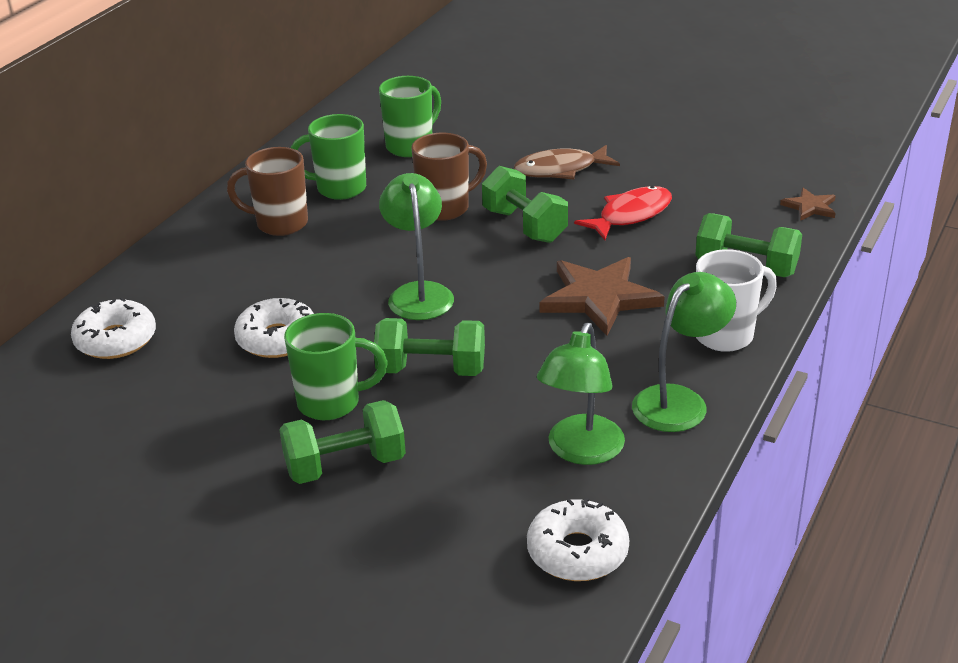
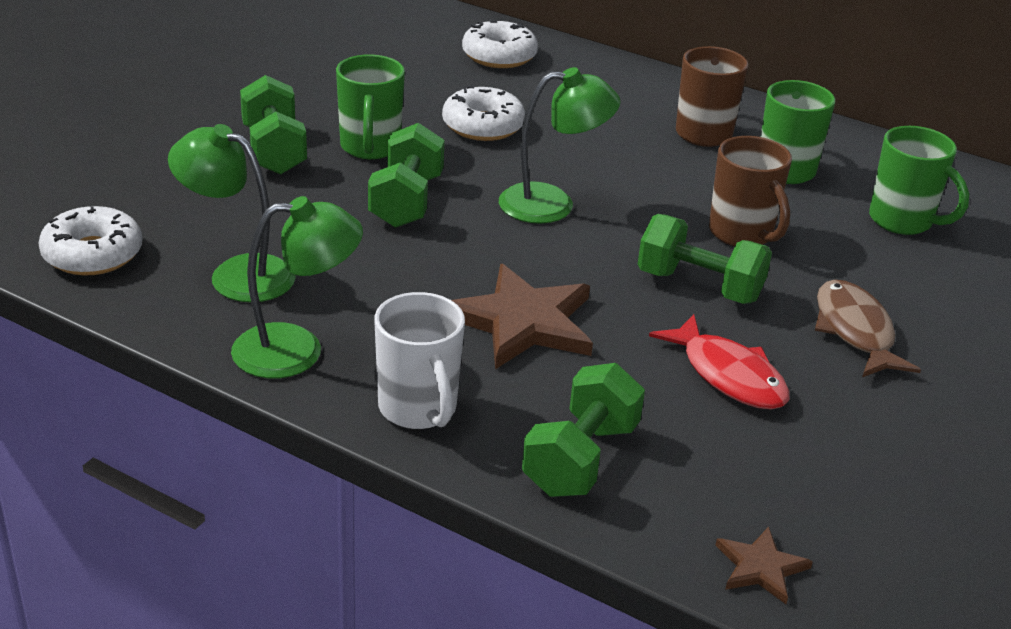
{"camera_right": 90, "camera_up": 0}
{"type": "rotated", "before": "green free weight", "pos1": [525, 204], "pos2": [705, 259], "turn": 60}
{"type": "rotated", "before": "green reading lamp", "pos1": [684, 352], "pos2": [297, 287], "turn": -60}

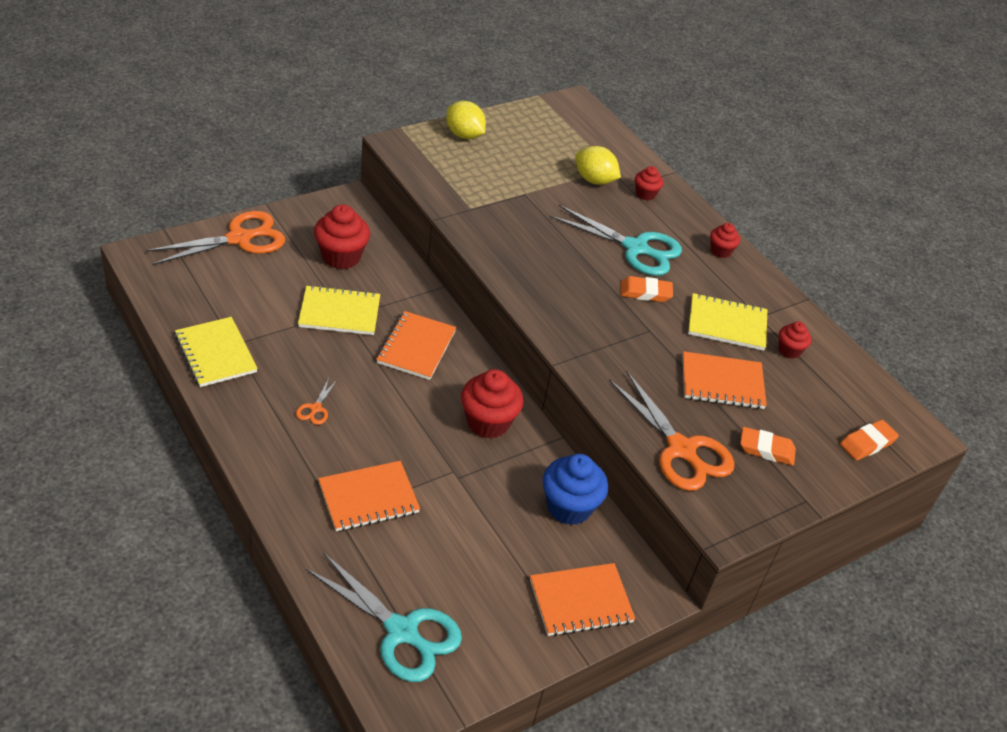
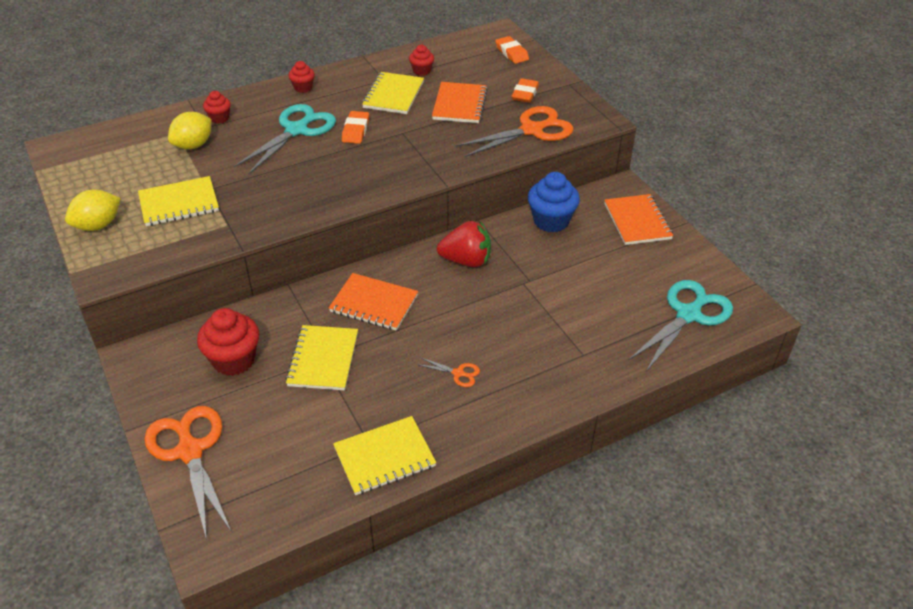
{"camera_right": -80, "camera_up": 0}
{"type": "gone", "before": "bright orange notebook", "pos1": [369, 496]}
{"type": "new", "after": "yellow notebook", "pos2": [178, 201]}
{"type": "swapped", "before": "scarlet muffin", "after": "scarlet berry", "pos1": [492, 404], "pos2": [464, 244]}

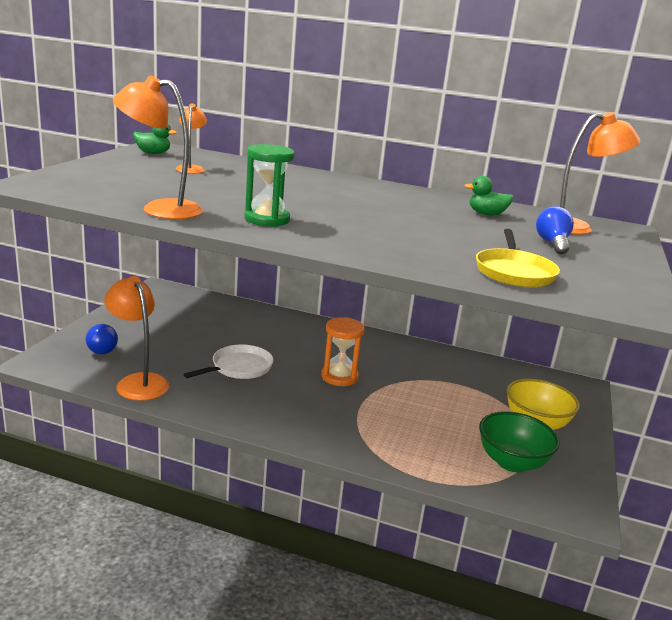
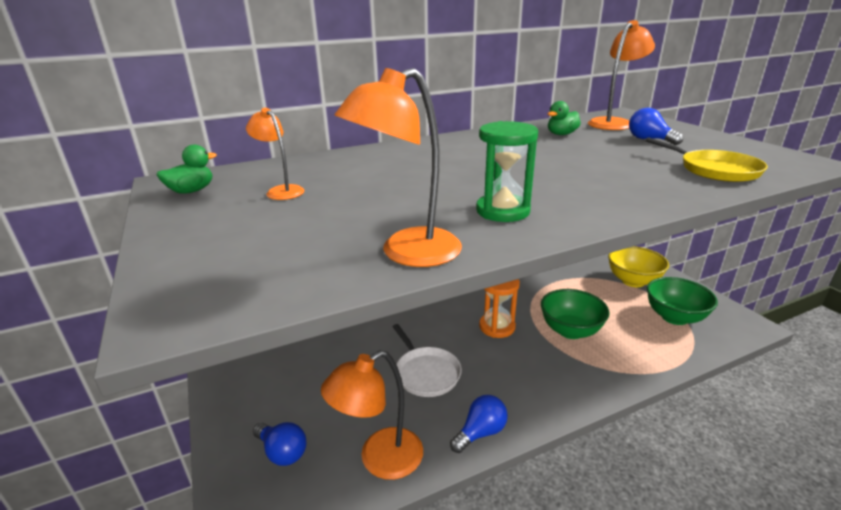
{"camera_right": -40, "camera_up": 5}
{"type": "new", "after": "blue light bulb", "pos2": [479, 424]}
{"type": "new", "after": "green deep dish", "pos2": [575, 314]}
{"type": "rotated", "before": "bright orange reading lamp", "pos1": [136, 338], "pos2": [372, 415], "turn": -45}
{"type": "rotated", "before": "white frying pan", "pos1": [228, 362], "pos2": [427, 360], "turn": 150}

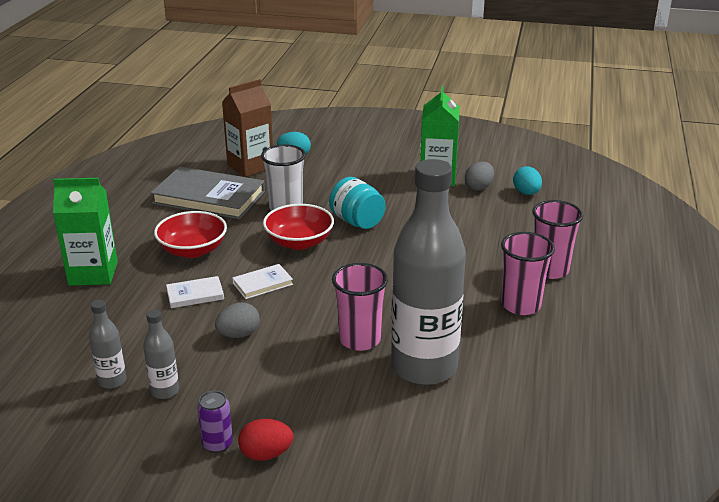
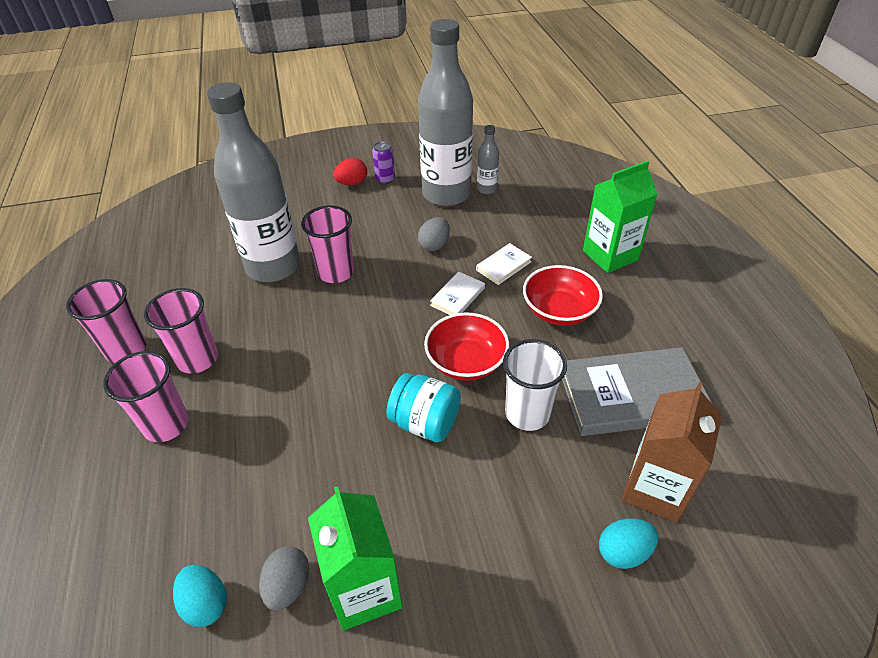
{"camera_right": 155, "camera_up": 15}
{"type": "new", "after": "rose-pink tumbler", "pos2": [106, 321]}
{"type": "scaled", "before": "ash-grey bottle", "pos1": [161, 354], "pos2": [445, 112], "scale": 2.41}

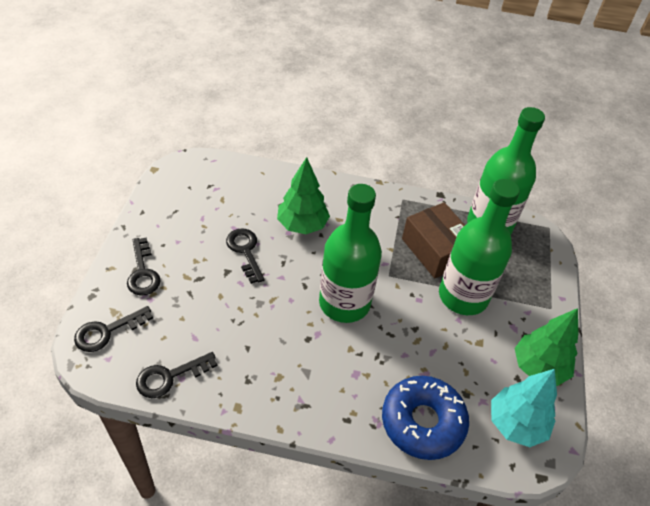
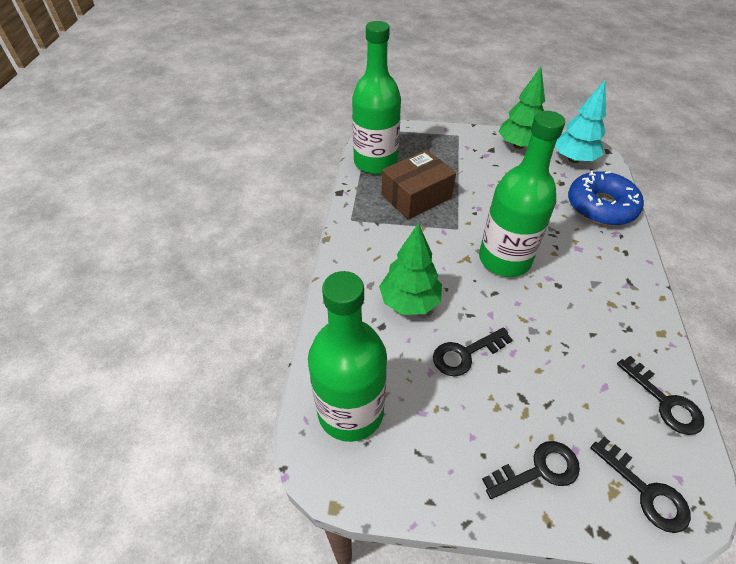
{"camera_right": -90, "camera_up": 0}
{"type": "shifted", "before": "green bottle", "pos1": [479, 247], "pos2": [347, 356]}

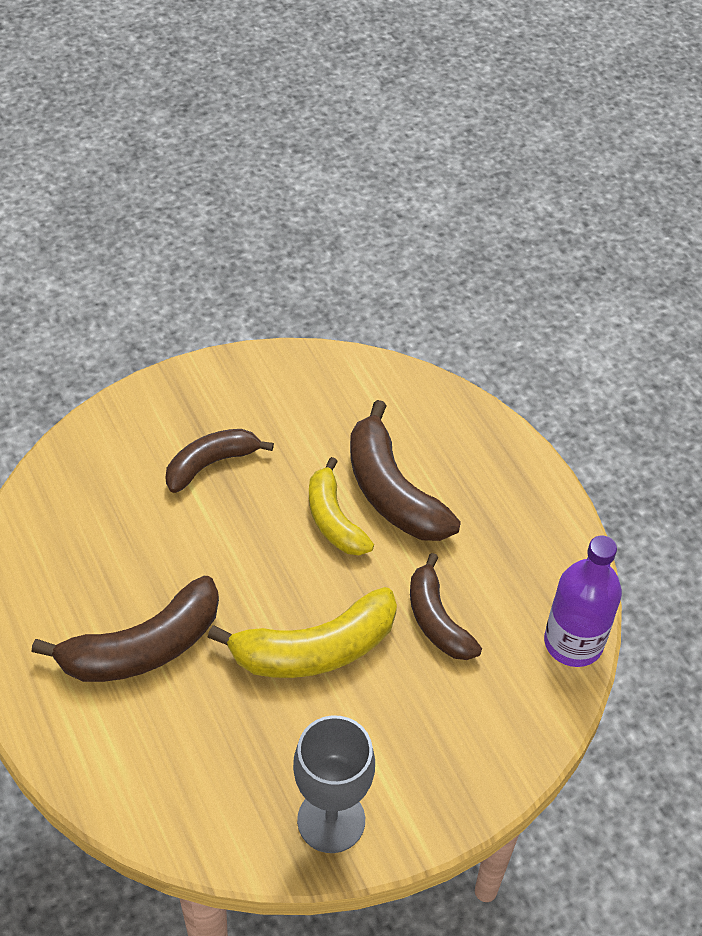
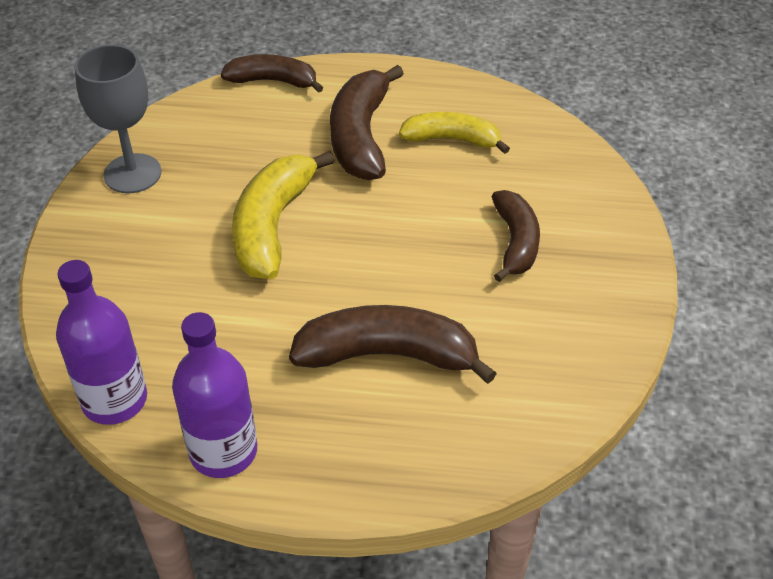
{"camera_right": 125, "camera_up": -5}
{"type": "new", "after": "purple bottle", "pos2": [214, 395]}
{"type": "shifted", "before": "yellow banana", "pos1": [341, 506], "pos2": [454, 133]}
{"type": "shifted", "before": "brown banana", "pos1": [446, 606], "pos2": [272, 73]}

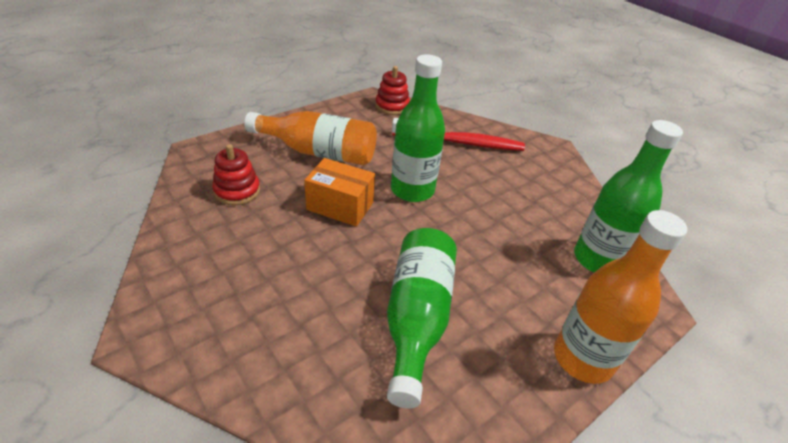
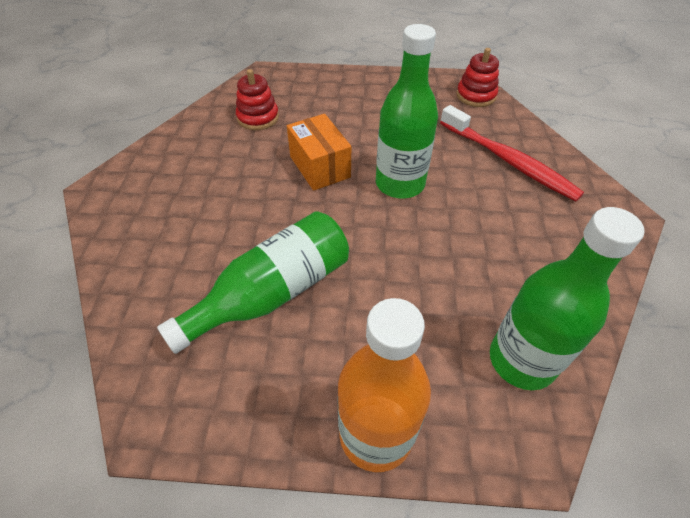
{"camera_right": 45, "camera_up": 10}
{"type": "gone", "before": "bright orange bottle", "pos1": [310, 138]}

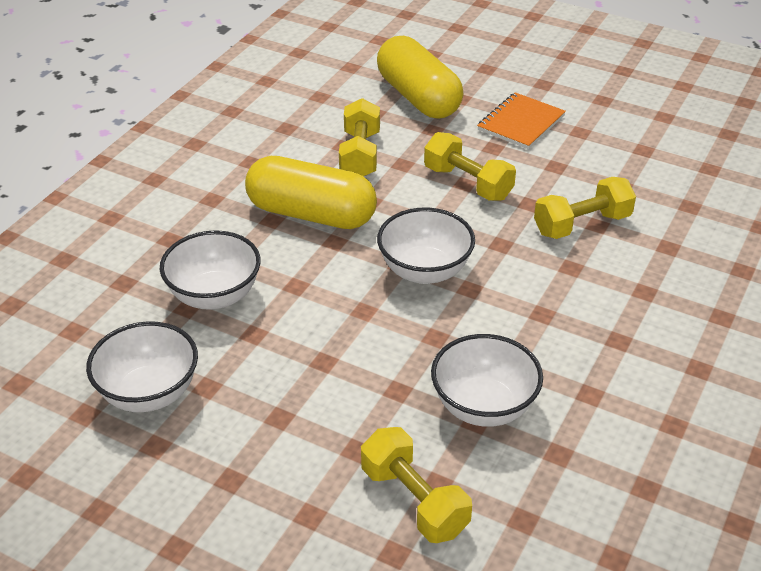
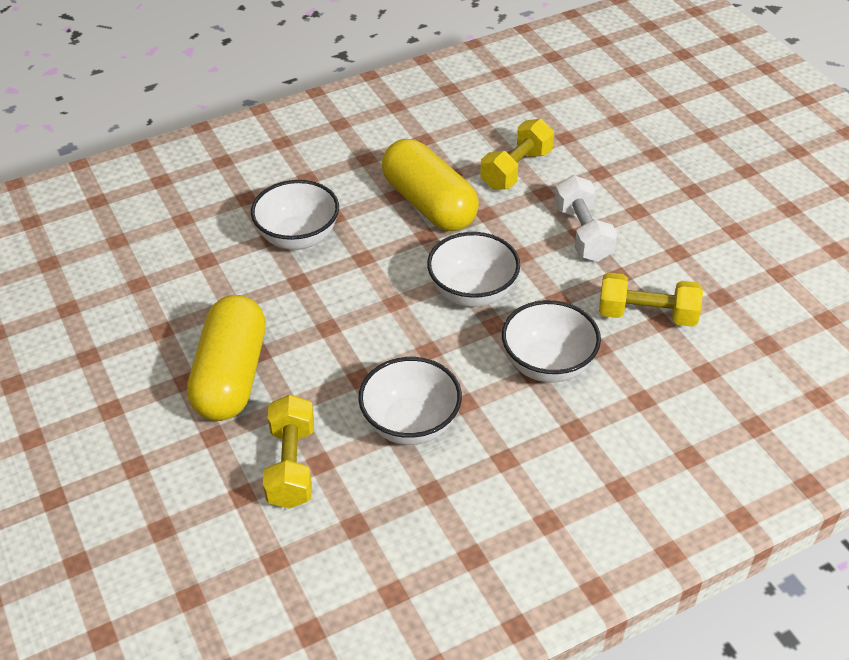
{"camera_right": 35, "camera_up": 5}
{"type": "gone", "before": "bright orange notebook", "pos1": [521, 120]}
{"type": "shifted", "before": "white deep dish", "pos1": [142, 366], "pos2": [551, 341]}
{"type": "shifted", "before": "yellow pill", "pos1": [420, 77], "pos2": [226, 358]}
{"type": "repainted", "before": "yellow free weight", "after": "white free weight", "pos1": [470, 166], "pos2": [586, 218]}

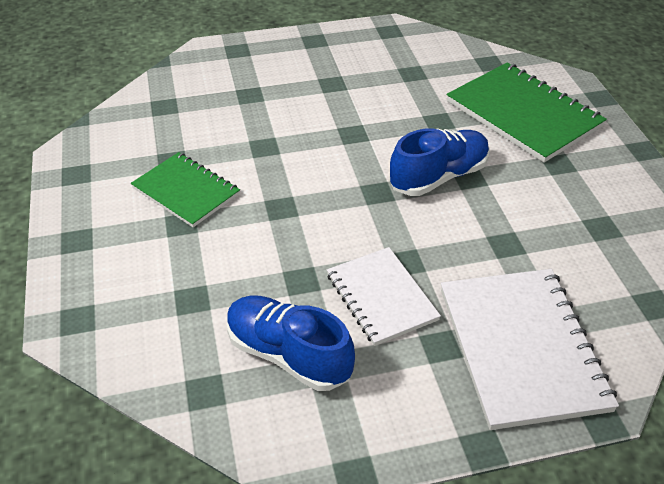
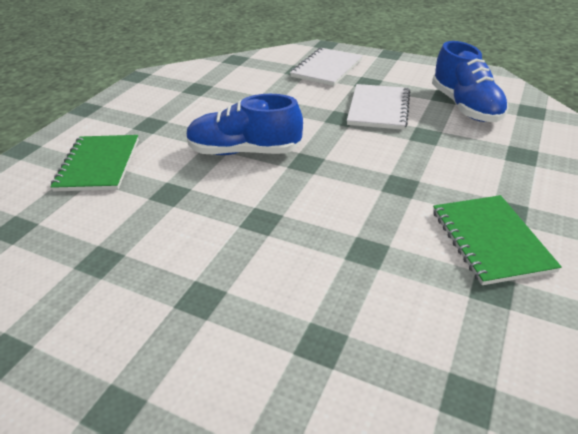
{"camera_right": -140, "camera_up": -5}
{"type": "scaled", "before": "white notebook", "pos1": [530, 349], "pos2": [326, 67], "scale": 0.63}
{"type": "scaled", "before": "green notebook", "pos1": [526, 113], "pos2": [94, 163], "scale": 0.63}

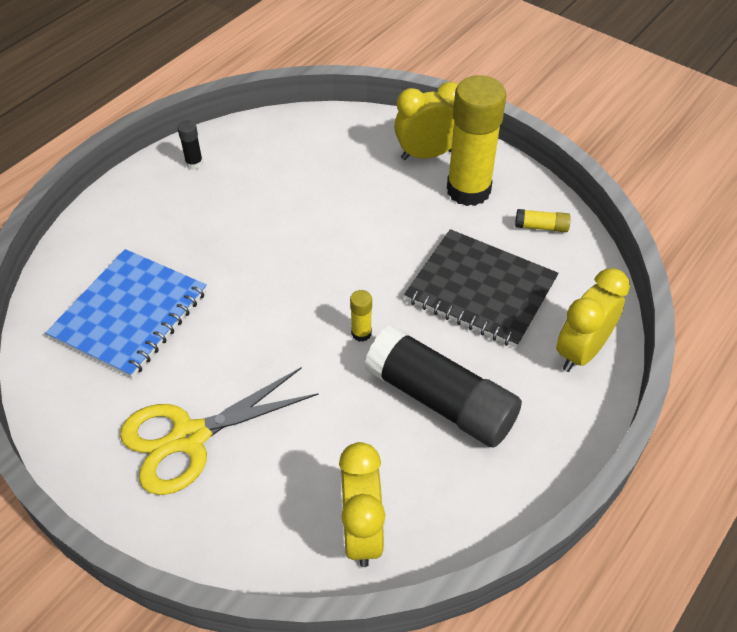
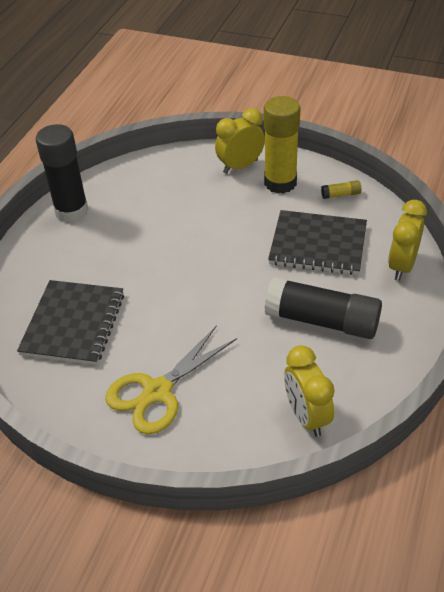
{"camera_right": -15, "camera_up": -5}
{"type": "gone", "before": "yellow stick of glue", "pos1": [361, 316]}
{"type": "repainted", "before": "blue notebook", "after": "ebony notebook", "pos1": [126, 313], "pos2": [70, 322]}
{"type": "scaled", "before": "ebony stick of glue", "pos1": [190, 145], "pos2": [62, 173], "scale": 2.48}

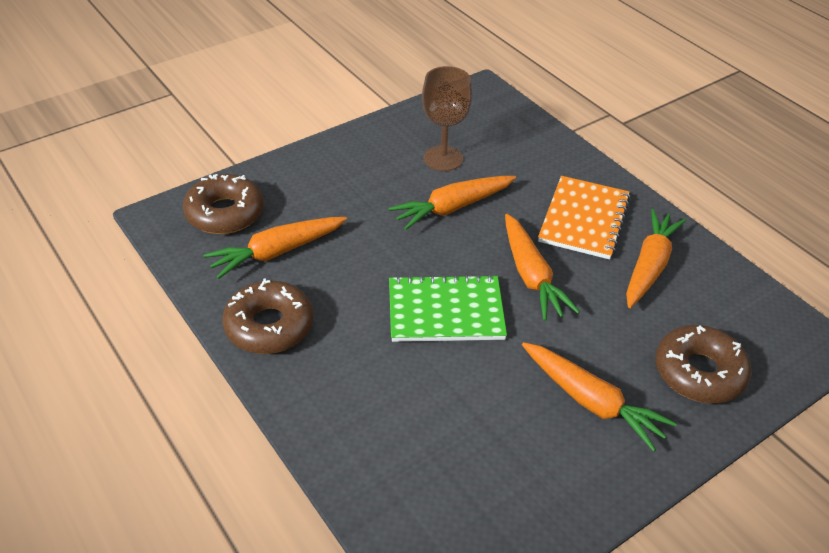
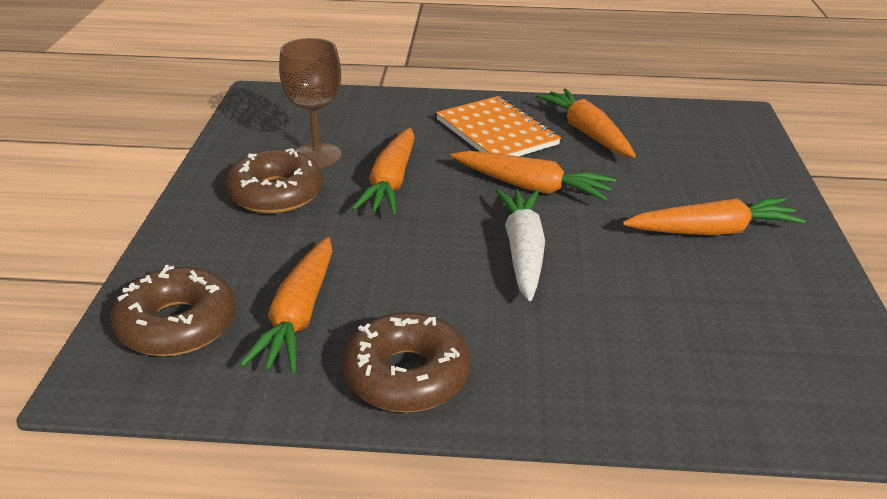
{"camera_right": -50, "camera_up": -10}
{"type": "shifted", "before": "brown doughnut", "pos1": [703, 364], "pos2": [274, 181]}
{"type": "swapped", "before": "green notebook", "after": "white root vegetable", "pos1": [448, 308], "pos2": [520, 245]}

